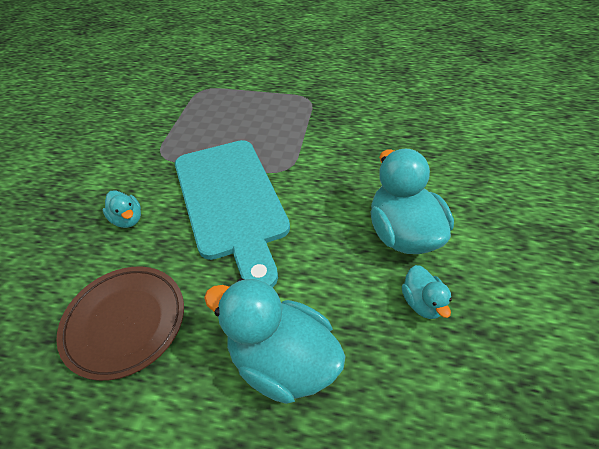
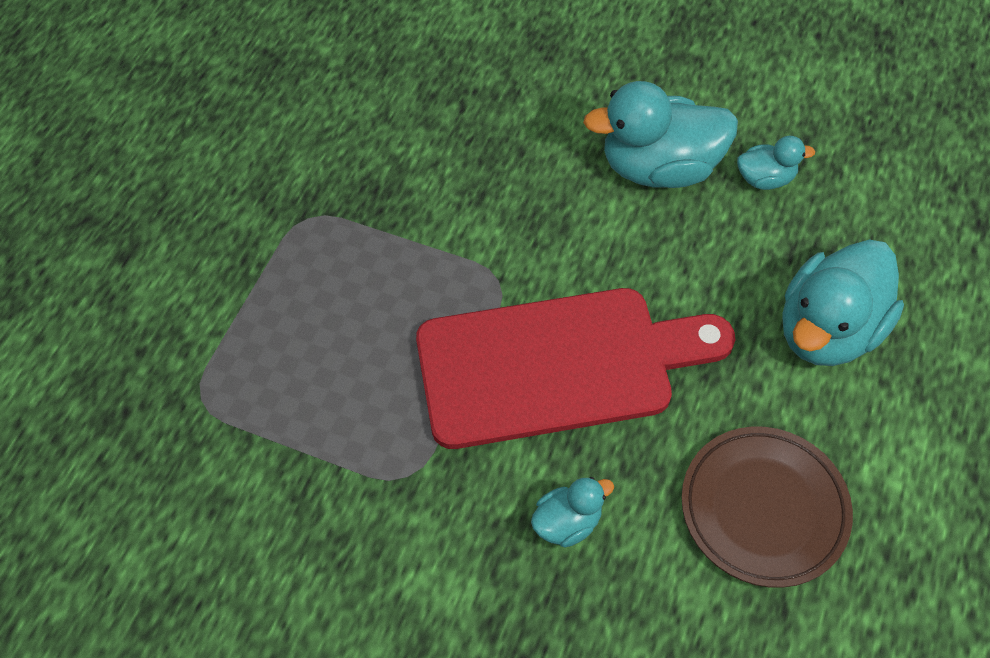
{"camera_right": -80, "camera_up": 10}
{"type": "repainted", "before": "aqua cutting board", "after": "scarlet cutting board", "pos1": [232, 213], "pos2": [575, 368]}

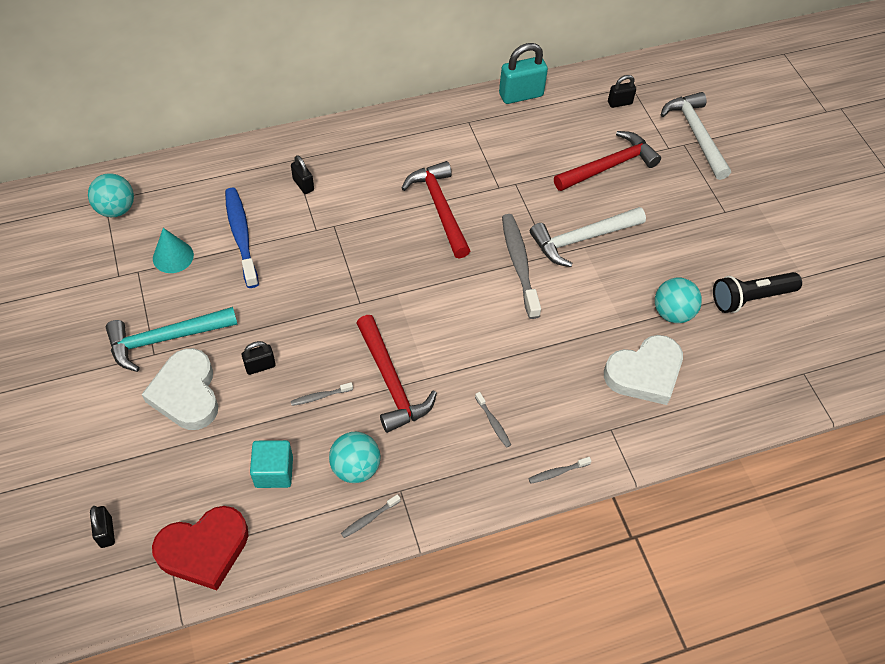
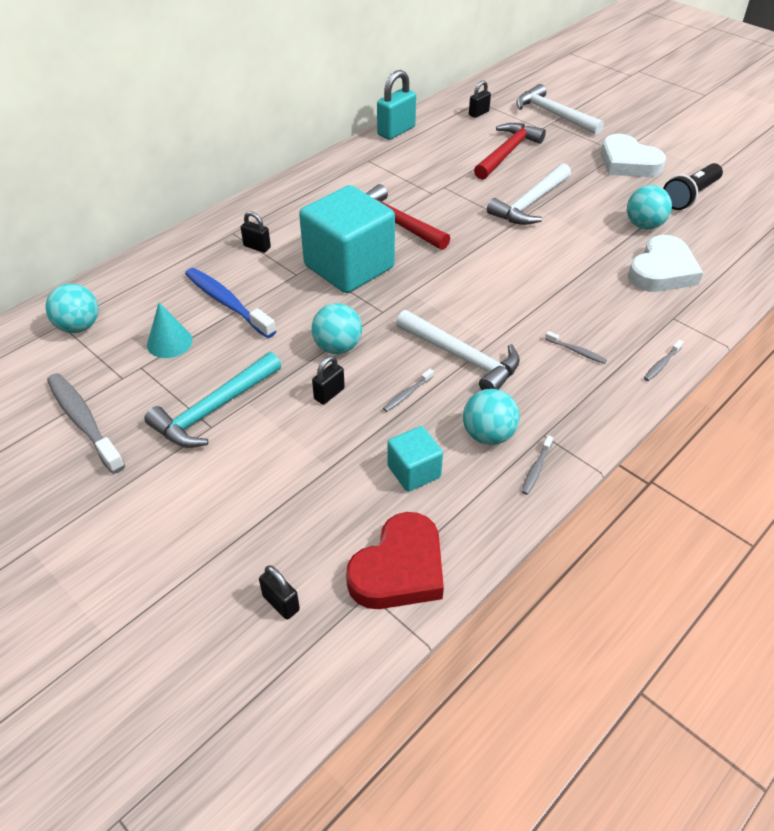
{"camera_right": -25, "camera_up": -10}
{"type": "new", "after": "aqua solid cube", "pos2": [347, 239]}
{"type": "new", "after": "aqua play ball", "pos2": [336, 328]}
{"type": "shifted", "before": "white heart shape", "pos1": [180, 389], "pos2": [633, 155]}
{"type": "shifted", "before": "ash-grey dental brush", "pos1": [521, 266], "pos2": [86, 423]}
{"type": "repainted", "before": "scarlet claw hammer", "after": "white claw hammer", "pos1": [397, 374], "pos2": [458, 350]}

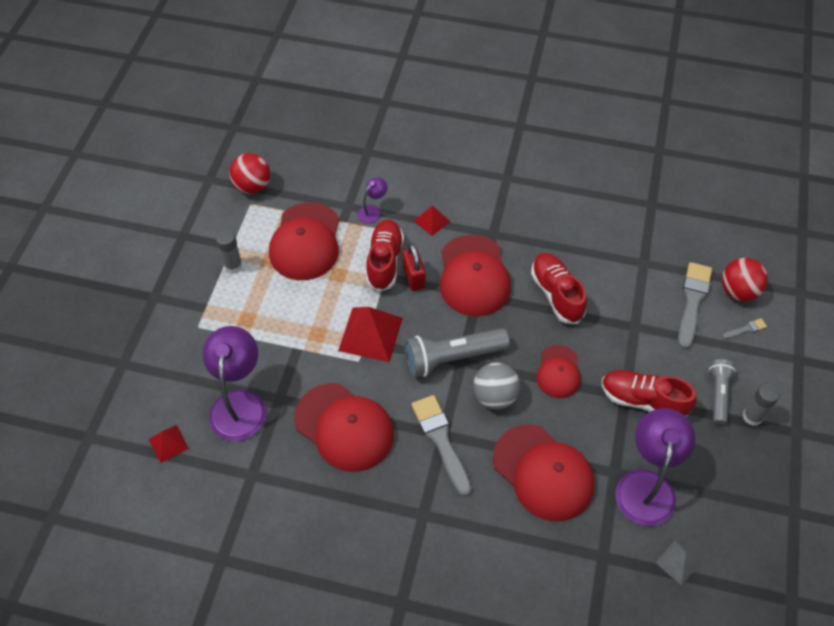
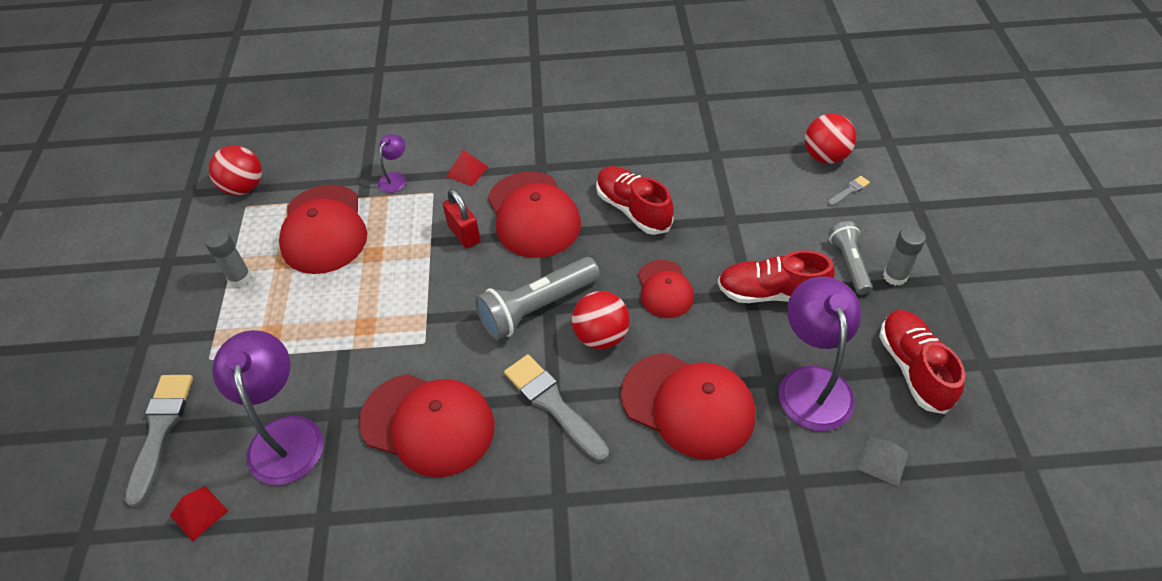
{"camera_right": -15, "camera_up": -5}
{"type": "gone", "before": "scarlet pyramid shape", "pos1": [370, 334]}
{"type": "shifted", "before": "scarlet shoe", "pos1": [385, 256], "pos2": [922, 362]}
{"type": "shifted", "before": "ash-grey paintbrush", "pos1": [695, 305], "pos2": [159, 441]}
{"type": "repainted", "before": "ash-grey play ball", "after": "scarlet play ball", "pos1": [496, 385], "pos2": [601, 320]}

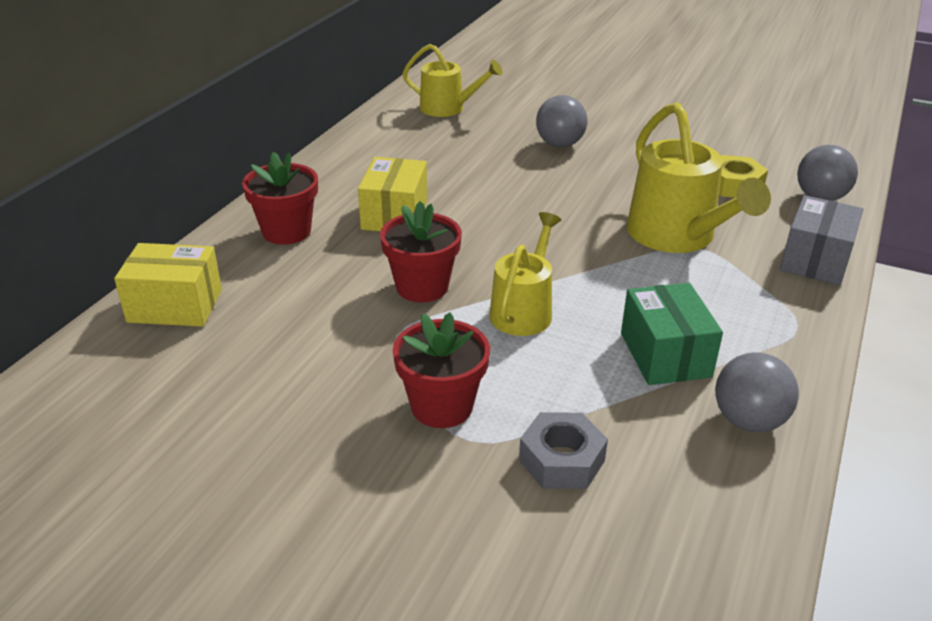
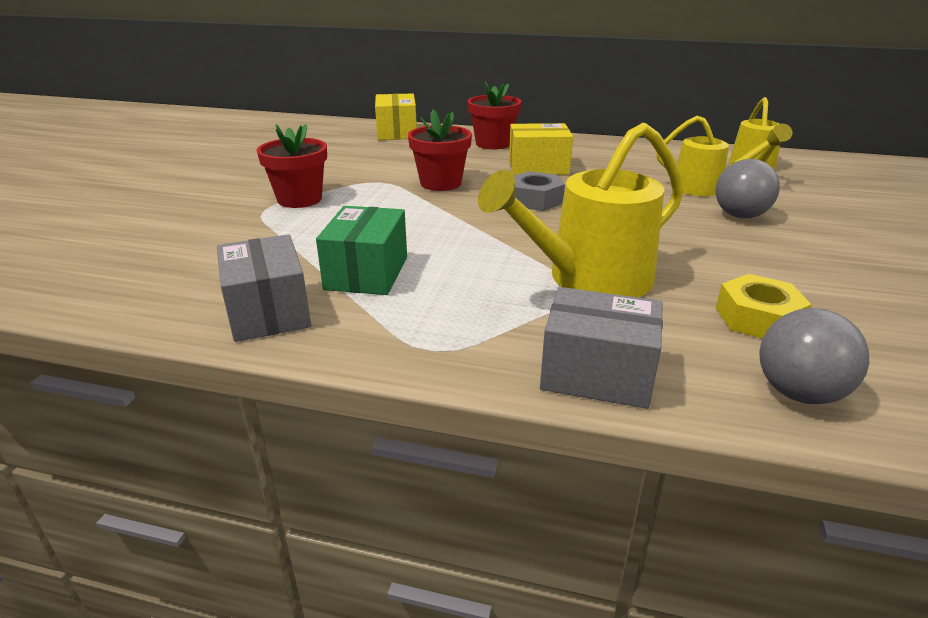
{"camera_right": 80, "camera_up": -5}
{"type": "shifted", "before": "yellow watering pot", "pos1": [525, 274], "pos2": [719, 156]}
{"type": "shifted", "before": "ash-grey hex nut", "pos1": [563, 450], "pos2": [539, 191]}
{"type": "swapped", "before": "ash-grey play ball", "after": "ash-grey parcel", "pos1": [757, 392], "pos2": [264, 288]}
{"type": "rotated", "before": "green parcel", "pos1": [672, 334], "pos2": [361, 250], "turn": -60}

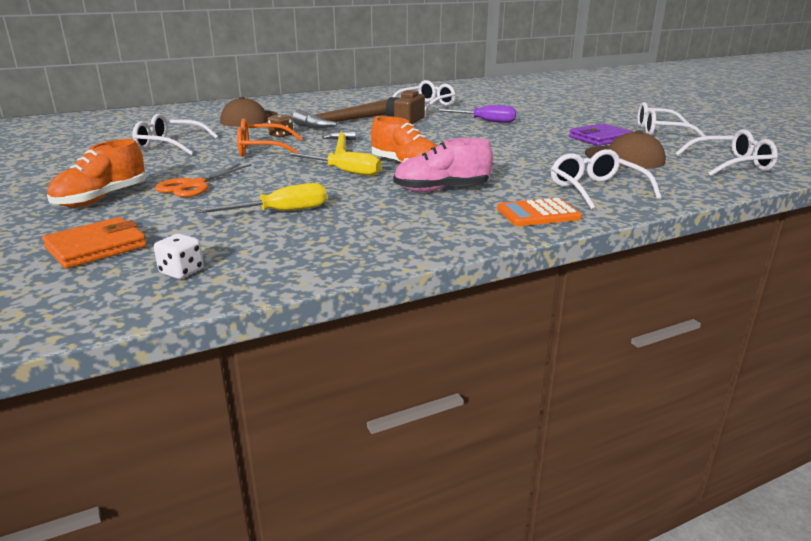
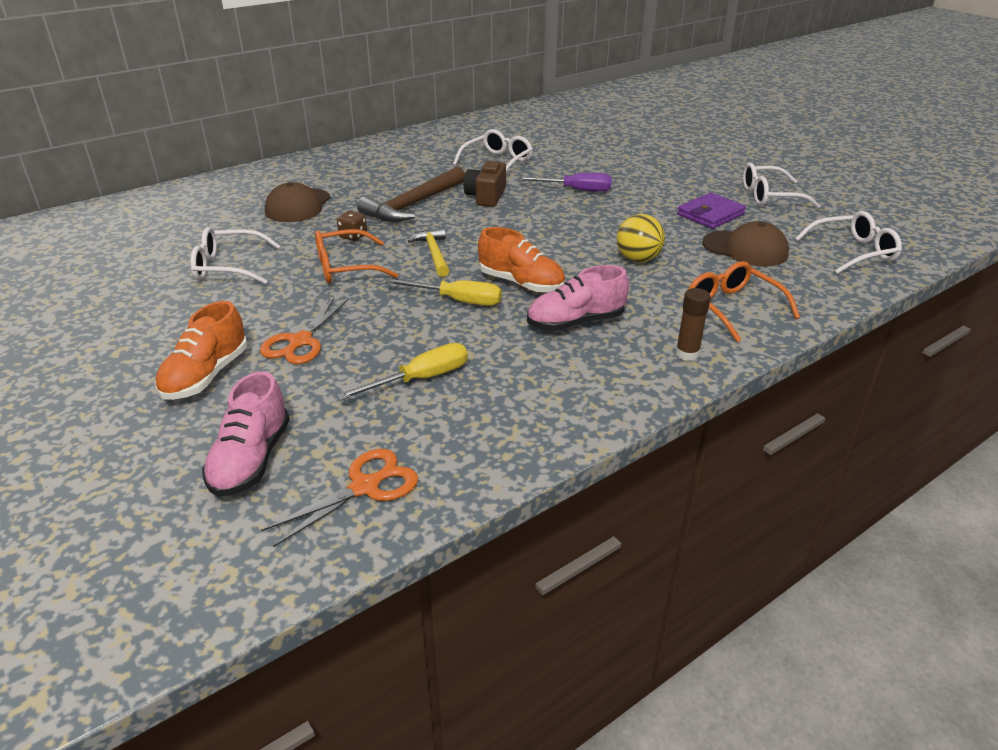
{"camera_right": -10, "camera_up": 10}
{"type": "new", "after": "yellow play ball", "pos2": [641, 238]}
{"type": "swapped", "before": "bright orange wallet", "after": "rose-pink shoe", "pos1": [94, 243], "pos2": [246, 434]}
{"type": "swapped", "before": "white game die", "after": "bright orange shears", "pos1": [179, 256], "pos2": [339, 498]}
{"type": "swapped", "before": "bright orange calculator", "after": "brown stick of glue", "pos1": [539, 212], "pos2": [693, 324]}
{"type": "repainted", "before": "white glasses", "after": "bright orange glasses", "pos1": [606, 179], "pos2": [744, 301]}

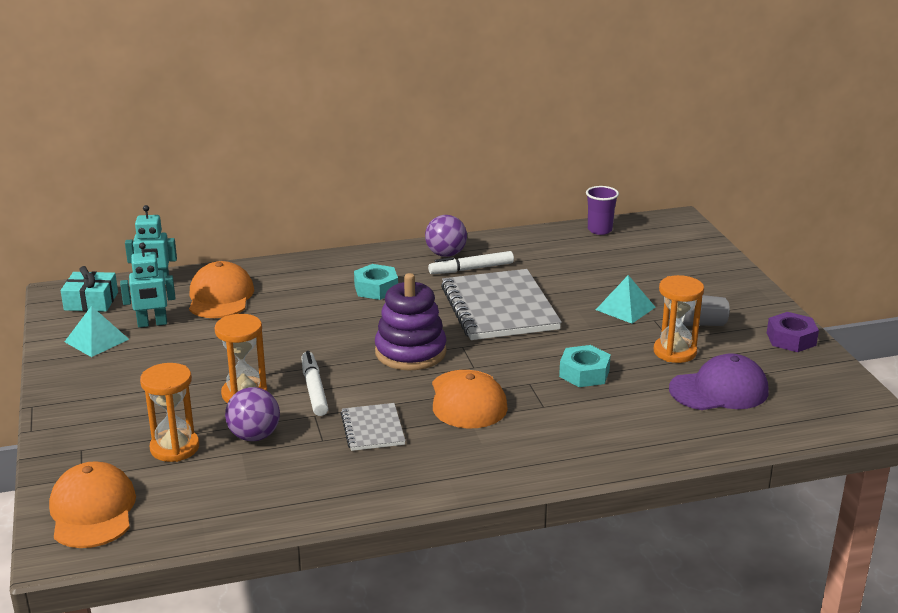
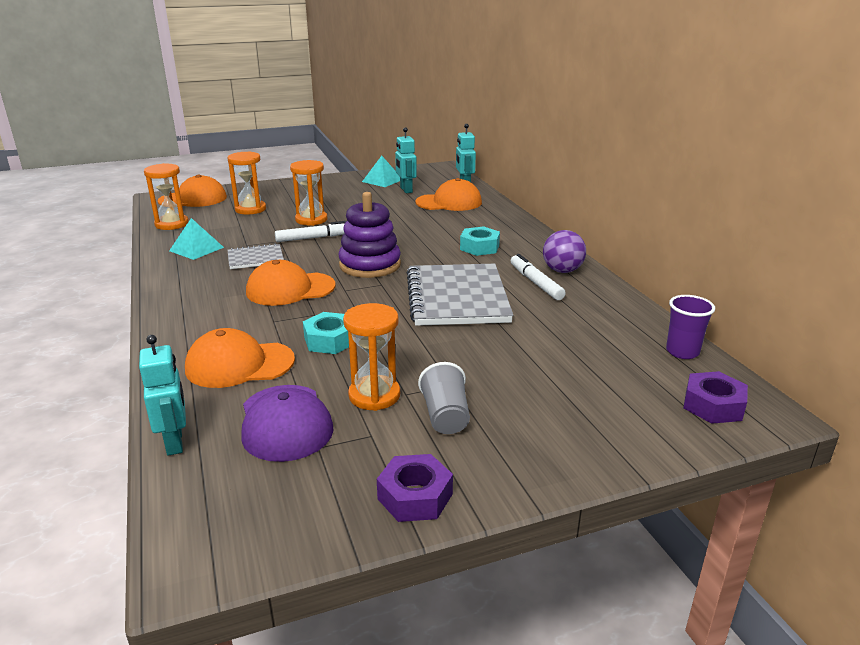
{"camera_right": 85, "camera_up": 0}
{"type": "gone", "before": "aqua present", "pos1": [89, 289]}
{"type": "gone", "before": "purple play ball", "pos1": [252, 414]}
{"type": "new", "after": "aqua robot figure", "pos2": [162, 395]}
{"type": "new", "after": "bright orange sandglass", "pos2": [166, 196]}
{"type": "new", "after": "bright orange baseball cap", "pos2": [240, 358]}
{"type": "new", "after": "purple hex nut", "pos2": [715, 397]}
{"type": "shifted", "before": "aqua pyramid shape", "pos1": [626, 299], "pos2": [196, 239]}
{"type": "rotated", "before": "ash-grey notebook", "pos1": [501, 304], "pos2": [460, 295], "turn": -75}

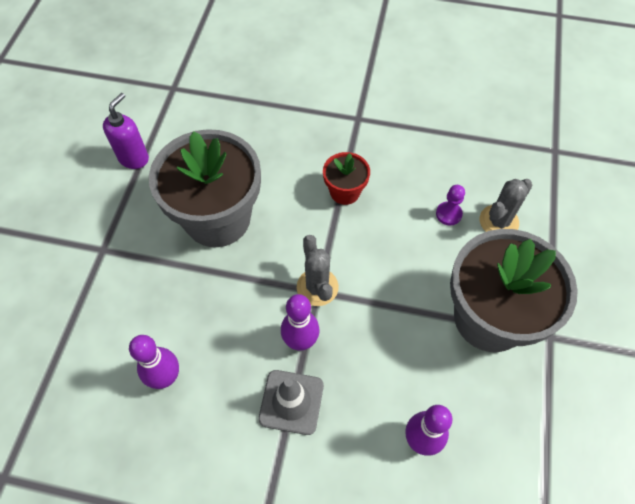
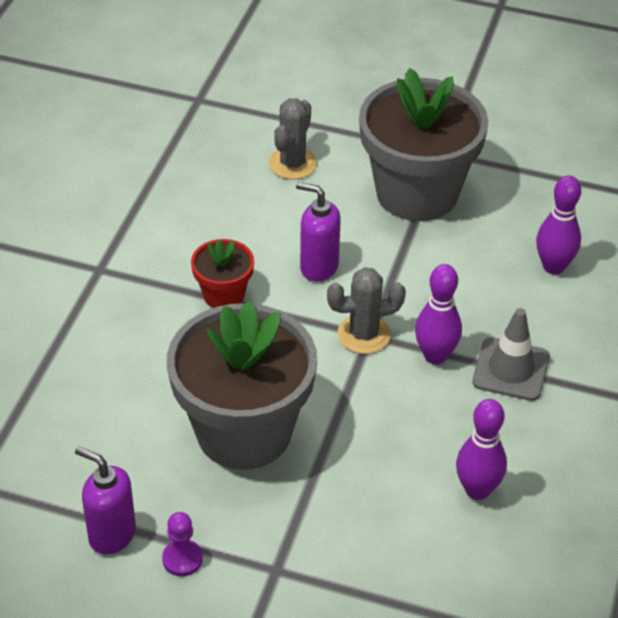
{"camera_right": -85, "camera_up": -15}
{"type": "new", "after": "purple soap dispenser", "pos2": [318, 232]}
{"type": "shifted", "before": "purple chess pawn", "pos1": [450, 205], "pos2": [182, 544]}
{"type": "rotated", "before": "ash-grey prickly plant", "pos1": [506, 205], "pos2": [293, 139], "turn": 60}

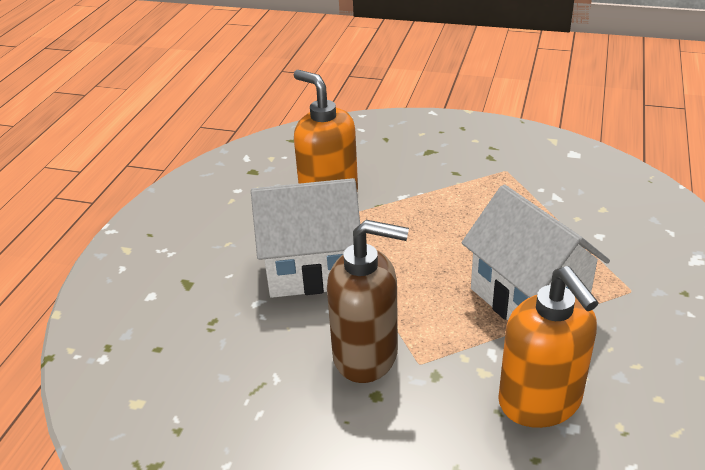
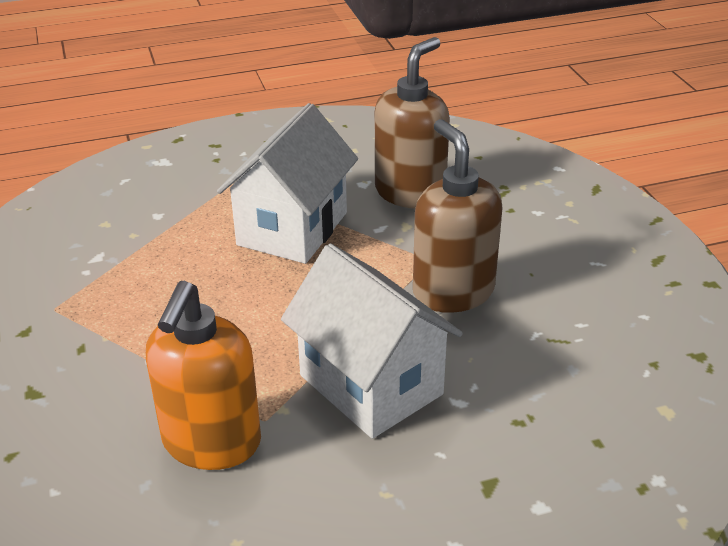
{"camera_right": -125, "camera_up": 0}
{"type": "repainted", "before": "bright orange soap dispenser", "after": "brown soap dispenser", "pos1": [548, 347], "pos2": [412, 122]}

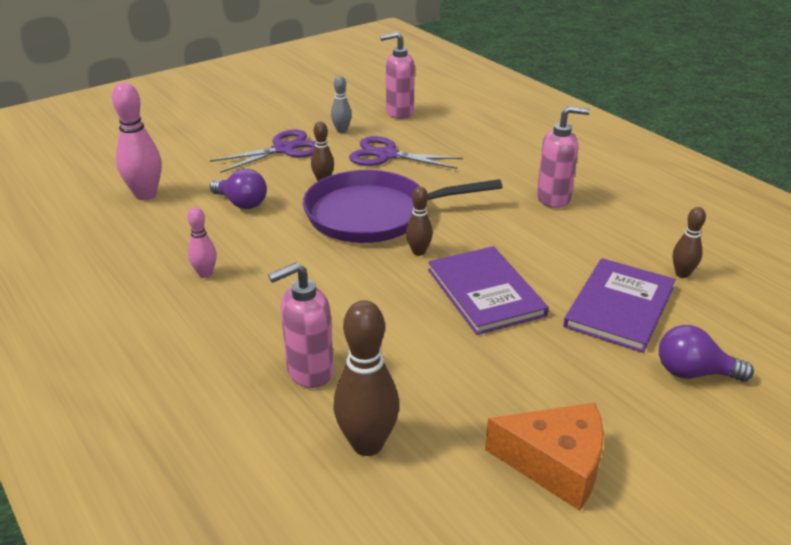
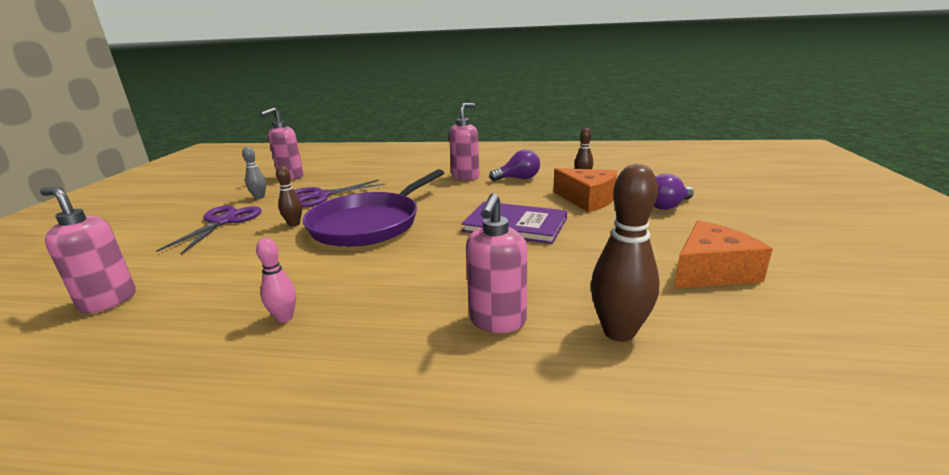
{"camera_right": -45, "camera_up": -10}
{"type": "gone", "before": "brown bowling pin", "pos1": [419, 221]}
{"type": "shifted", "before": "purple light bulb", "pos1": [238, 189], "pos2": [514, 165]}
{"type": "swapped", "before": "rose-pink bowling pin", "after": "rose-pink soap dispenser", "pos1": [137, 141], "pos2": [88, 250]}
{"type": "swapped", "before": "purple book", "after": "bright orange piece of cheese", "pos1": [619, 305], "pos2": [585, 190]}

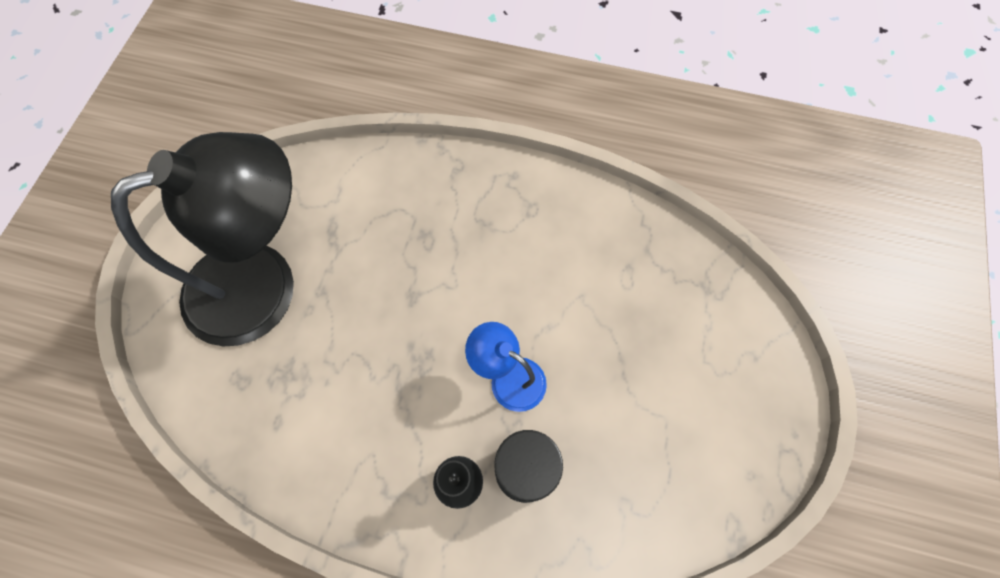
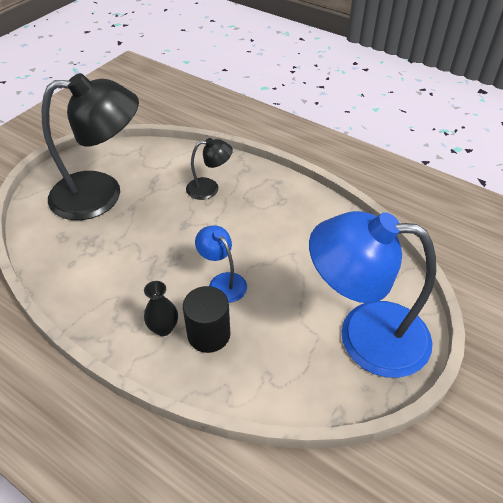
{"camera_right": 20, "camera_up": -20}
{"type": "new", "after": "ebony reading lamp", "pos2": [209, 169]}
{"type": "new", "after": "blue reading lamp", "pos2": [372, 294]}

